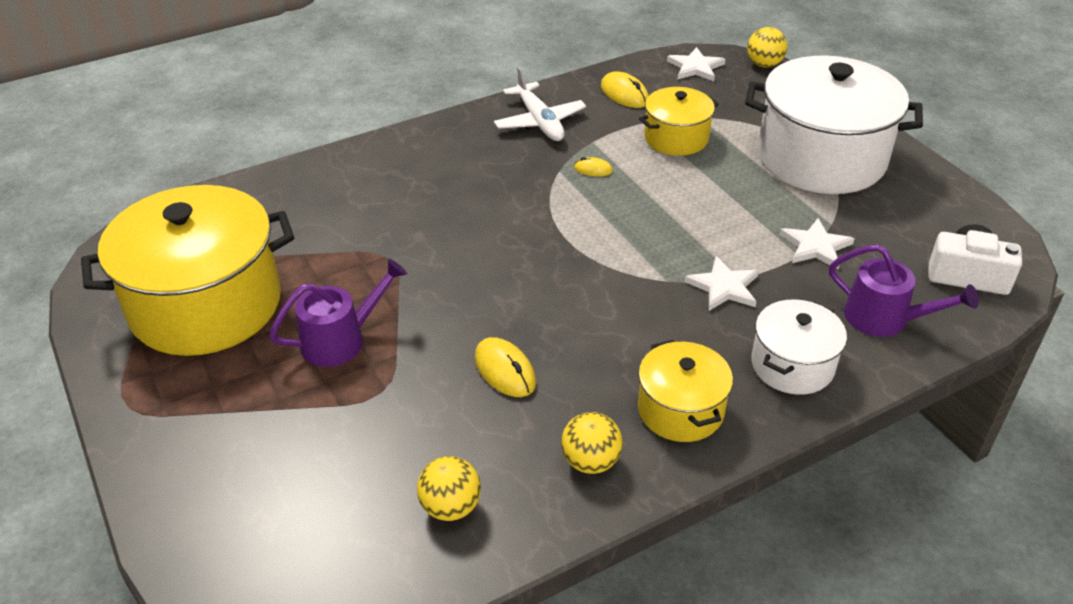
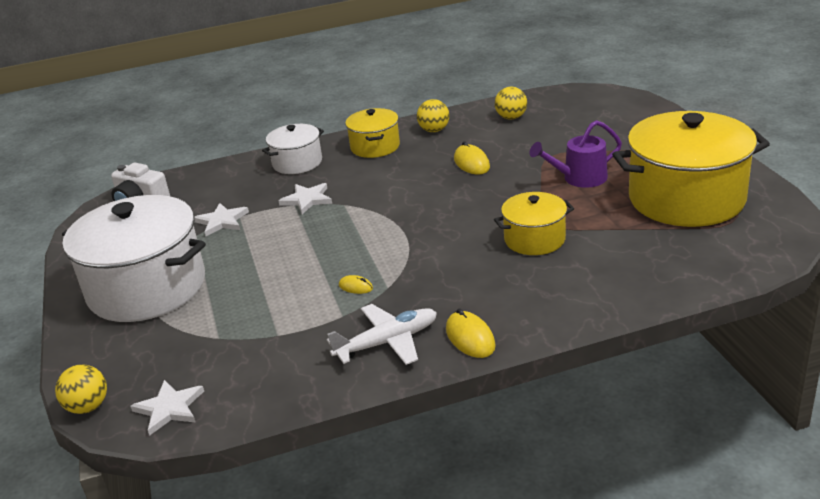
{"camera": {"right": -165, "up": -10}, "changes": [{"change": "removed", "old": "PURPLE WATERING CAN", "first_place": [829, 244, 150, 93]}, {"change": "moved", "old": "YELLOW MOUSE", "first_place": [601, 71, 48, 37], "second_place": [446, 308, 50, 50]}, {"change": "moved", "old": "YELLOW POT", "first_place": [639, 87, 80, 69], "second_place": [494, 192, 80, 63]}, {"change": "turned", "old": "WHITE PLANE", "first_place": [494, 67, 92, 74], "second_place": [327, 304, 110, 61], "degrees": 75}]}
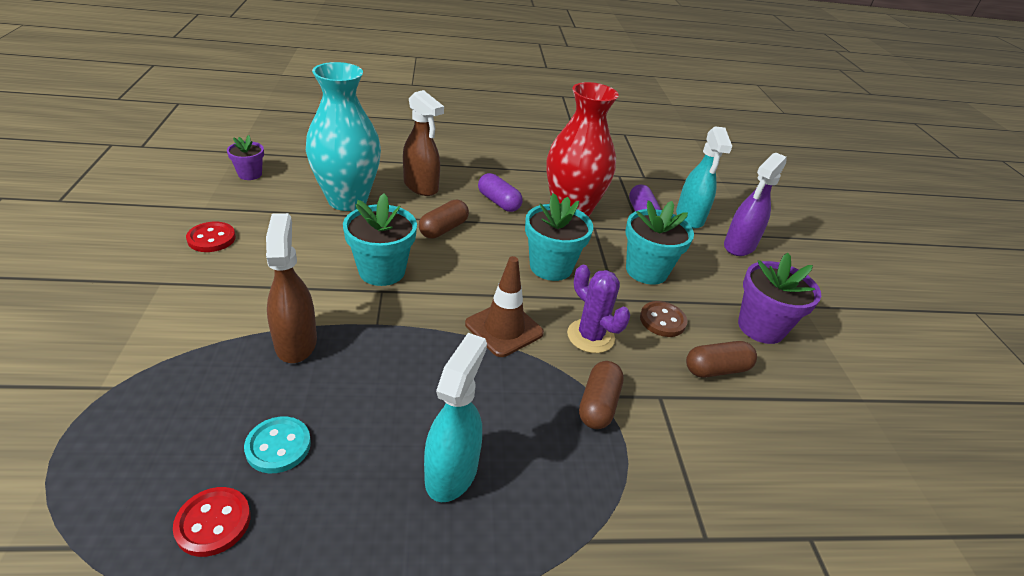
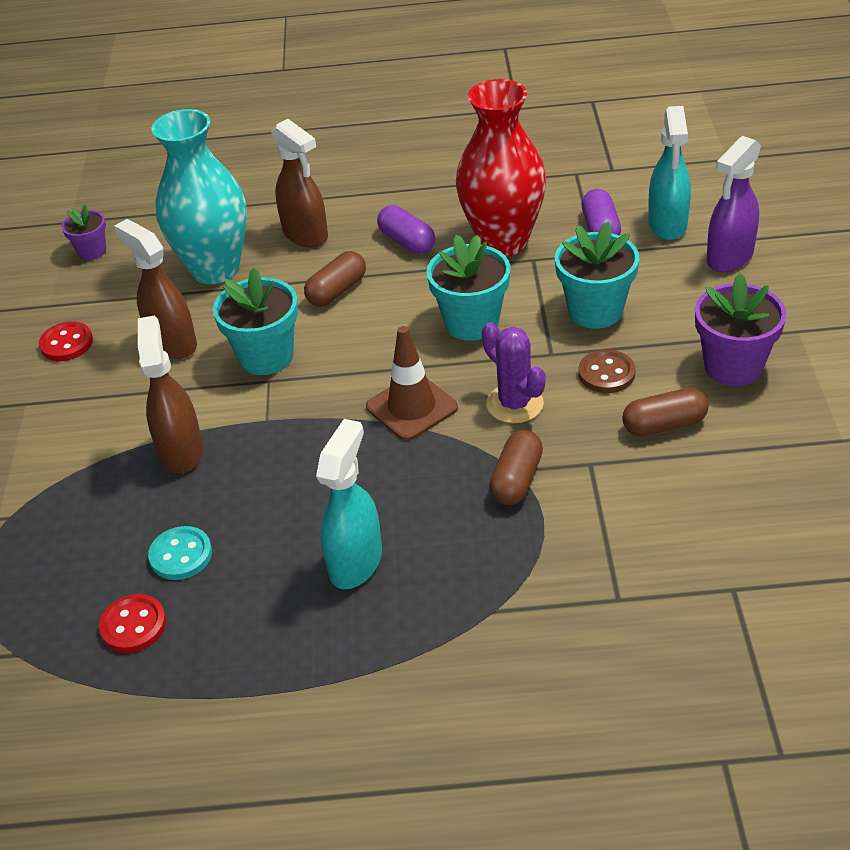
{"camera": {"right": 10, "up": 5}, "changes": [{"change": "added", "new": "BROWN SPRAY BOTTLE", "second_place": [114, 219, 83, 140]}]}
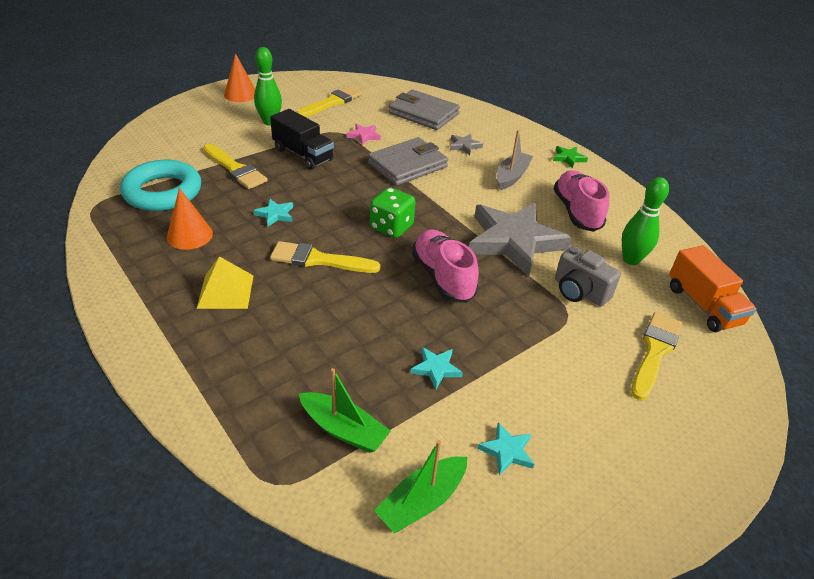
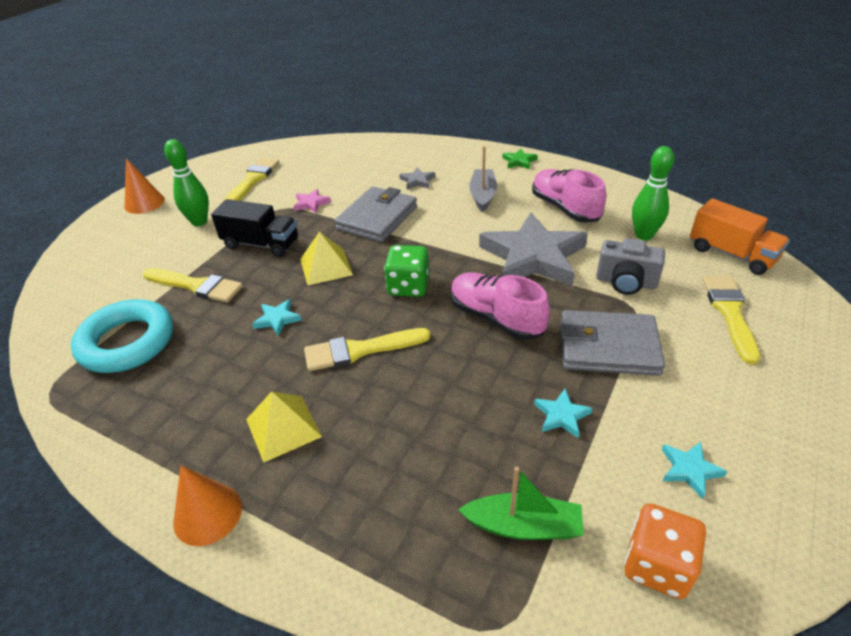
{"camera": {"right": -20, "up": 0}, "changes": [{"change": "added", "new": "YELLOW PYRAMID", "second_place": [300, 232, 53, 53]}, {"change": "moved", "old": "ORANGE CONE", "first_place": [167, 188, 46, 62], "second_place": [173, 465, 69, 81]}, {"change": "moved", "old": "GREY WALLET", "first_place": [389, 90, 71, 40], "second_place": [561, 310, 104, 66]}, {"change": "replaced", "old": "GREEN BOAT", "new": "ORANGE DICE", "first_place": [374, 440, 93, 93], "second_place": [624, 503, 82, 96]}]}
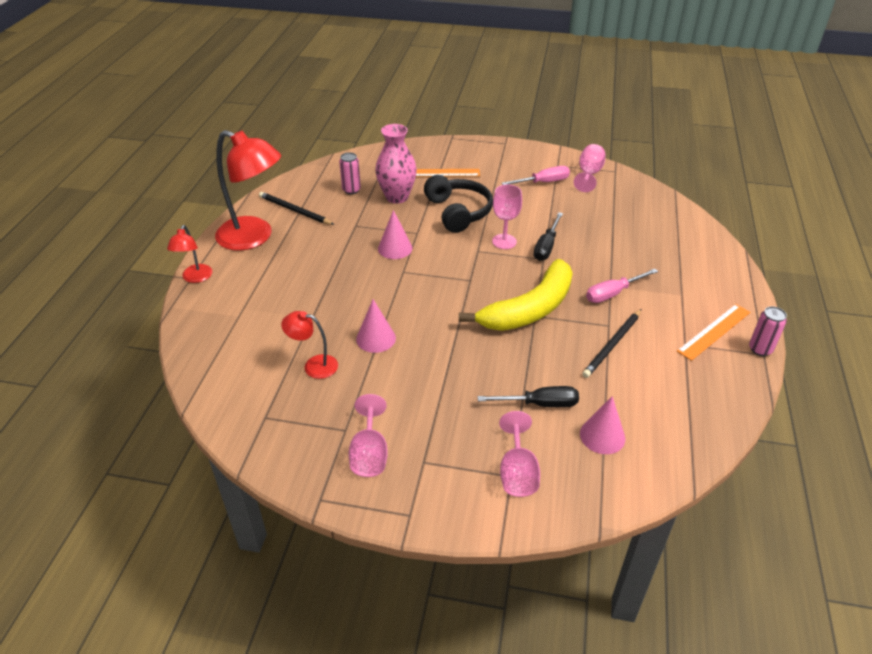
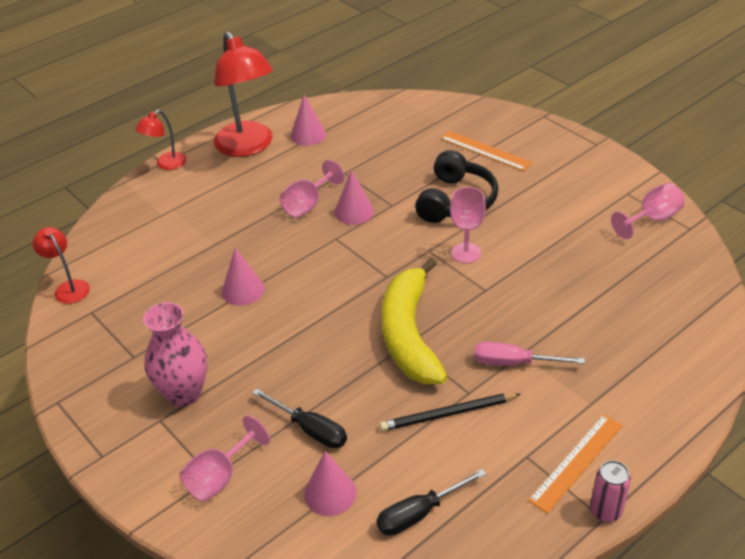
{"camera": {"right": 40, "up": 0}, "changes": [{"change": "removed", "old": "PINK CAN", "first_place": [339, 152, 22, 42]}, {"change": "removed", "old": "PINK SCREWDRIVER", "first_place": [502, 166, 68, 19]}, {"change": "moved", "old": "RED LAMP", "first_place": [281, 311, 57, 68], "second_place": [32, 227, 58, 77]}, {"change": "moved", "old": "PINK GOBLET", "first_place": [349, 394, 39, 83], "second_place": [280, 160, 64, 58]}, {"change": "moved", "old": "PINK VASE", "first_place": [375, 124, 42, 79], "second_place": [143, 302, 64, 105]}, {"change": "moved", "old": "BLACK SCREWDRIVER", "first_place": [534, 212, 29, 49], "second_place": [376, 469, 111, 67]}, {"change": "replaced", "old": "BLACK PENCIL", "new": "PINK CONE", "first_place": [259, 192, 76, 33], "second_place": [291, 95, 35, 51]}, {"change": "turned", "old": "YELLOW BANANA", "first_place": [459, 259, 113, 72], "second_place": [382, 258, 66, 126], "degrees": 90}, {"change": "turned", "old": "ORANGE RULER", "first_place": [677, 304, 73, 57], "second_place": [528, 414, 95, 99], "degrees": -45}]}
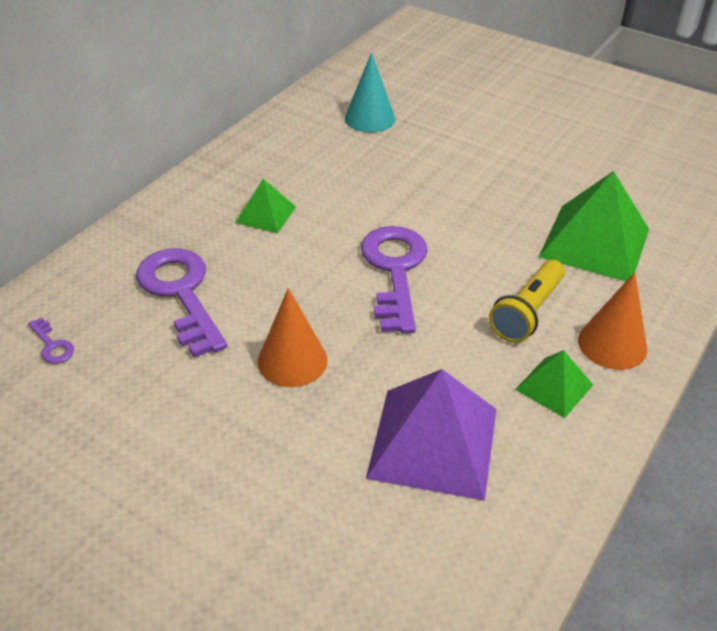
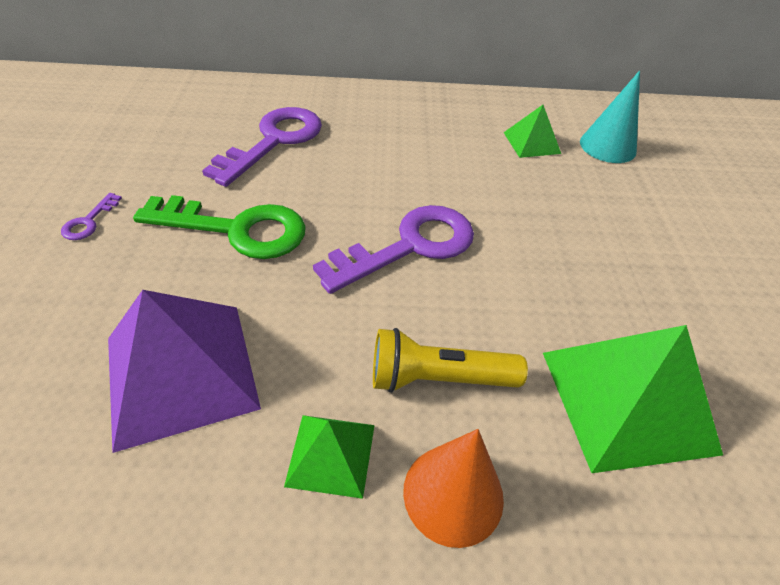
{"camera": {"right": 55, "up": 5}, "changes": [{"change": "moved", "old": "PURPLE KEY", "first_place": [28, 317, 46, 47], "second_place": [61, 193, 61, 47]}, {"change": "moved", "old": "GREEN PYRAMID", "first_place": [235, 179, 61, 55], "second_place": [503, 105, 58, 53]}, {"change": "replaced", "old": "ORANGE CONE", "new": "GREEN KEY", "first_place": [257, 288, 70, 99], "second_place": [133, 195, 173, 64]}]}
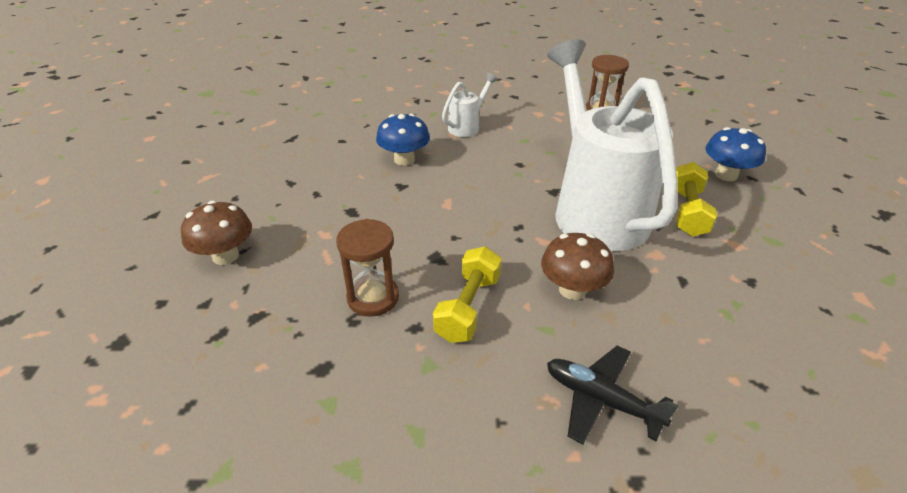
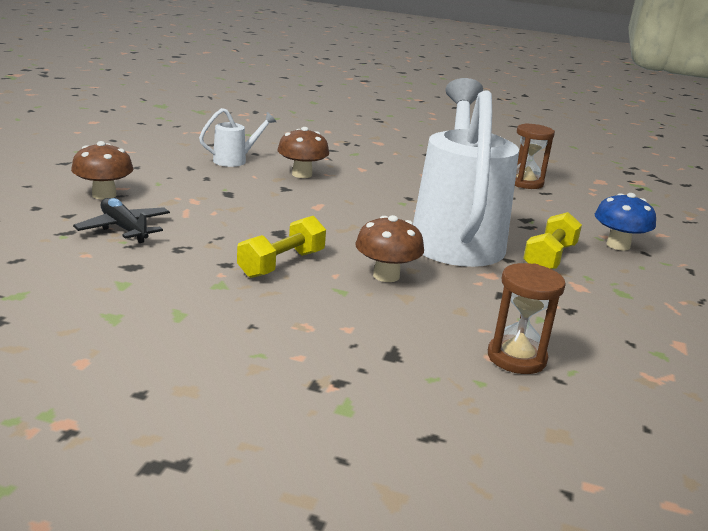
{"camera": {"right": 15, "up": -15}, "changes": [{"change": "moved", "old": "BROWN HOURGLASS", "first_place": [336, 219, 63, 98], "second_place": [488, 263, 78, 111]}, {"change": "moved", "old": "WHITE WATERING CAN", "first_place": [442, 73, 56, 64], "second_place": [199, 108, 77, 59]}, {"change": "moved", "old": "BLACK PLANE", "first_place": [547, 346, 132, 99], "second_place": [73, 198, 97, 45]}, {"change": "recoloured", "old": "BLUE MUSHROOM", "new": "BROWN MUSHROOM", "first_place": [376, 114, 54, 52], "second_place": [278, 127, 51, 51]}]}
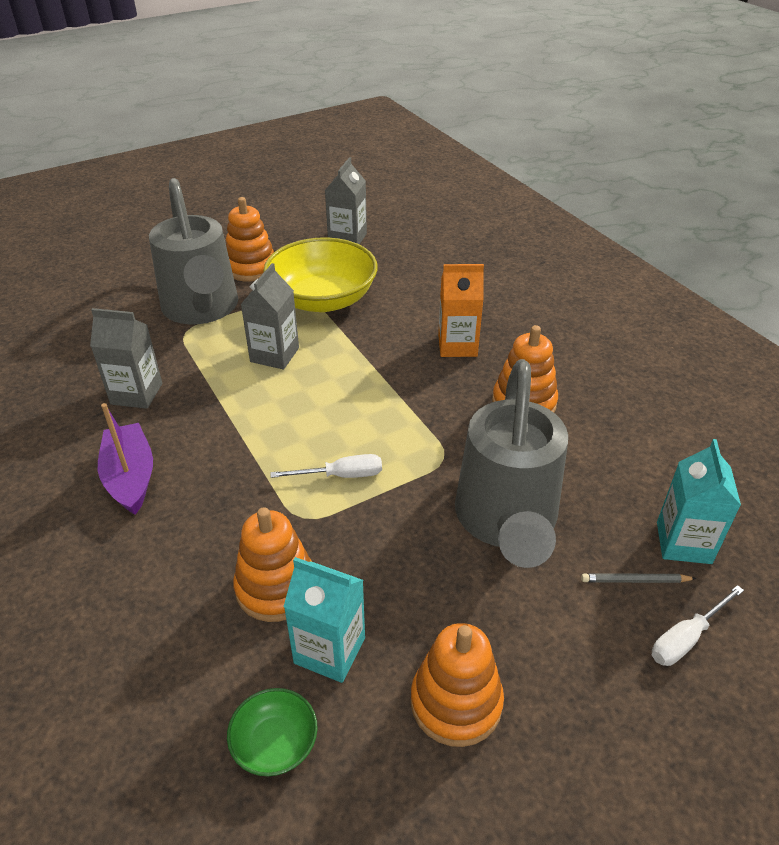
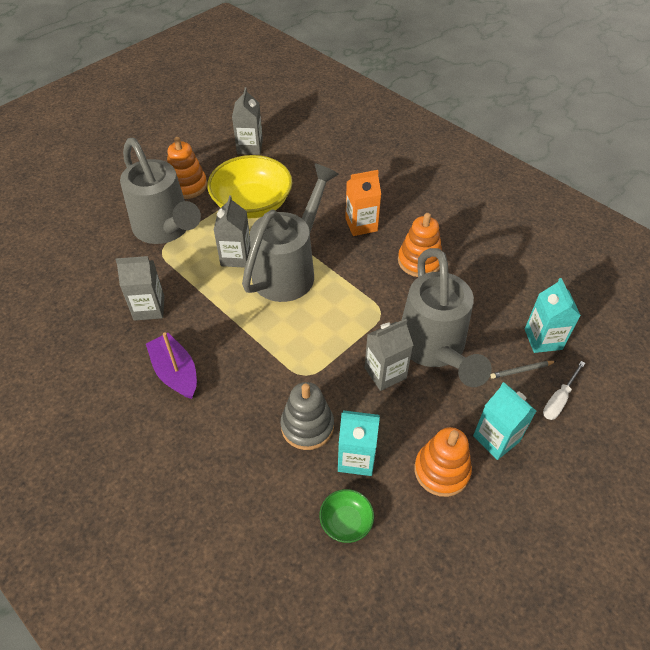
{"camera": {"right": -15, "up": 10}, "changes": [{"change": "removed", "old": "WHITE SCREWDRIVER", "first_place": [270, 454, 112, 24]}, {"change": "added", "new": "GREY WATERING CAN", "second_place": [242, 163, 97, 139]}, {"change": "added", "new": "GREY CARTON", "second_place": [365, 319, 49, 72]}, {"change": "added", "new": "TURQUOISE CARTON", "second_place": [473, 382, 63, 78]}, {"change": "recoloured", "old": "ORANGE STACKING TOY", "new": "GREY STACKING TOY", "first_place": [233, 507, 79, 115], "second_place": [280, 382, 54, 68]}]}
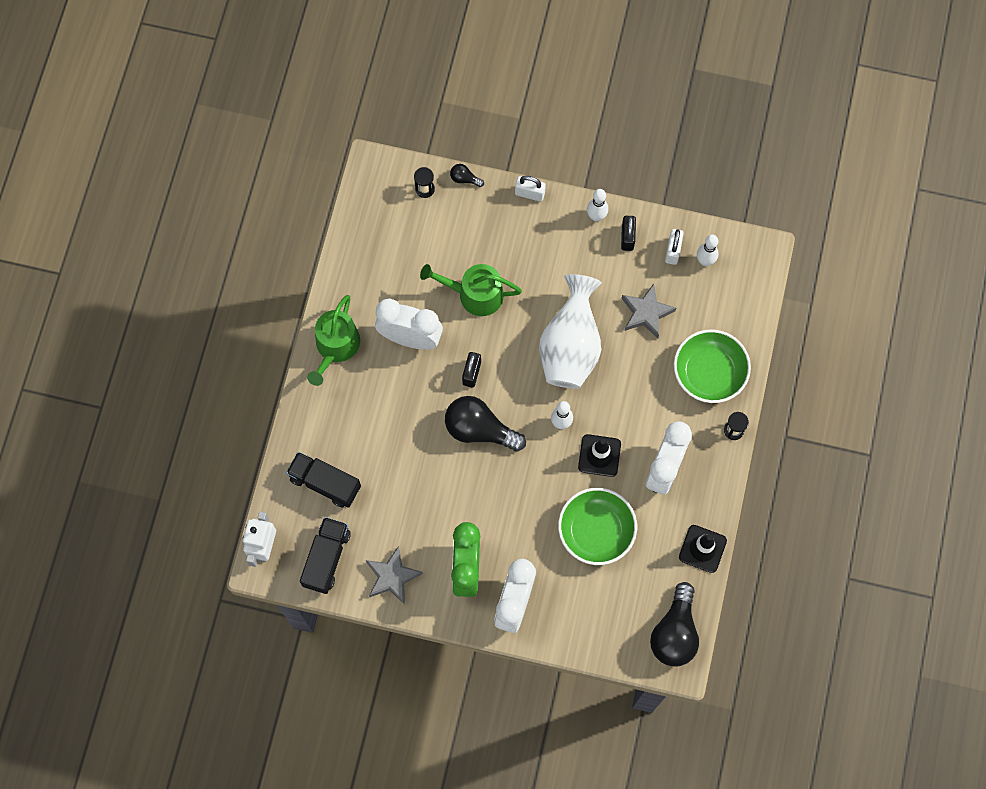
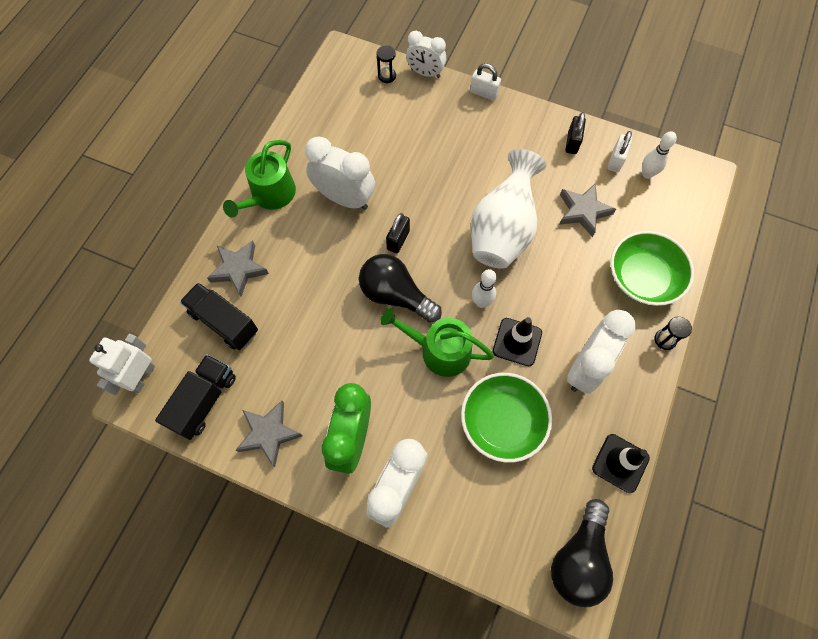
{"camera": {"right": 10, "up": -5}, "changes": [{"change": "removed", "old": "WHITE BOWLING PIN", "first_place": [587, 189, 21, 33]}, {"change": "added", "new": "GREY STAR", "second_place": [207, 240, 62, 57]}, {"change": "moved", "old": "GREEN WATERING CAN", "first_place": [420, 264, 102, 52], "second_place": [380, 308, 114, 69]}, {"change": "replaced", "old": "BLACK LIGHT BULB", "new": "WHITE CLOCK", "first_place": [450, 164, 34, 23], "second_place": [406, 31, 40, 47]}]}
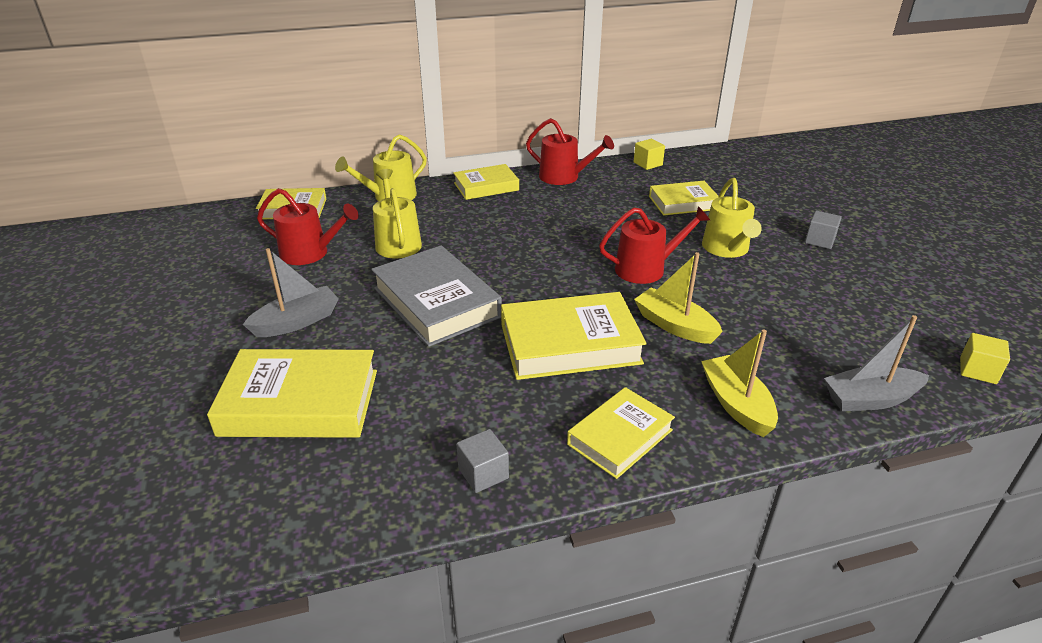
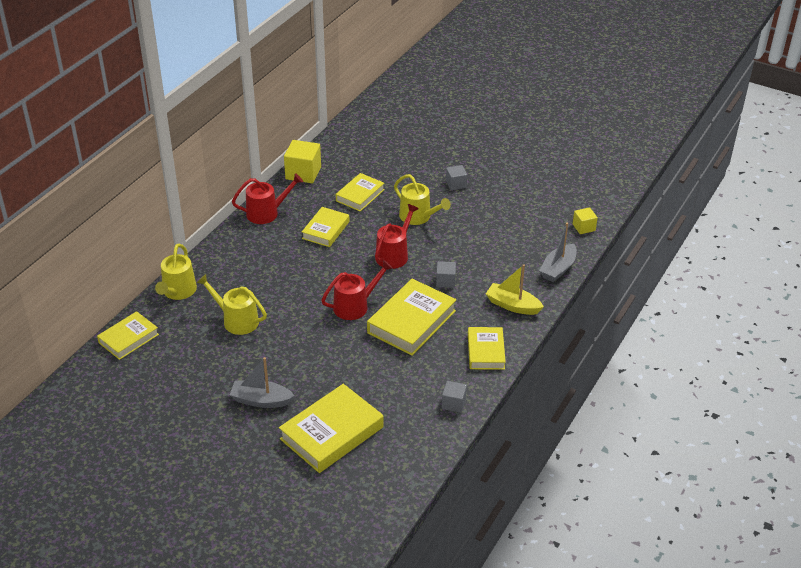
{"camera": {"right": -45, "up": 5}, "changes": [{"change": "removed", "old": "GREY BOOK", "first_place": [371, 245, 131, 102]}, {"change": "moved", "old": "RED WATERING CAN", "first_place": [257, 188, 102, 77], "second_place": [321, 260, 72, 60]}, {"change": "moved", "old": "YELLOW BOOK", "first_place": [453, 164, 66, 36], "second_place": [302, 207, 47, 40]}, {"change": "replaced", "old": "YELLOW BOAT", "new": "GREY CUBE", "first_place": [634, 252, 89, 92], "second_place": [436, 261, 20, 27]}, {"change": "turned", "old": "GREY BOAT", "first_place": [243, 248, 96, 89], "second_place": [230, 357, 65, 51], "degrees": -90}, {"change": "resized", "old": "YELLOW CUBE", "first_place": [633, 139, 32, 31], "second_place": [284, 140, 37, 43], "factor": 1.75}]}
